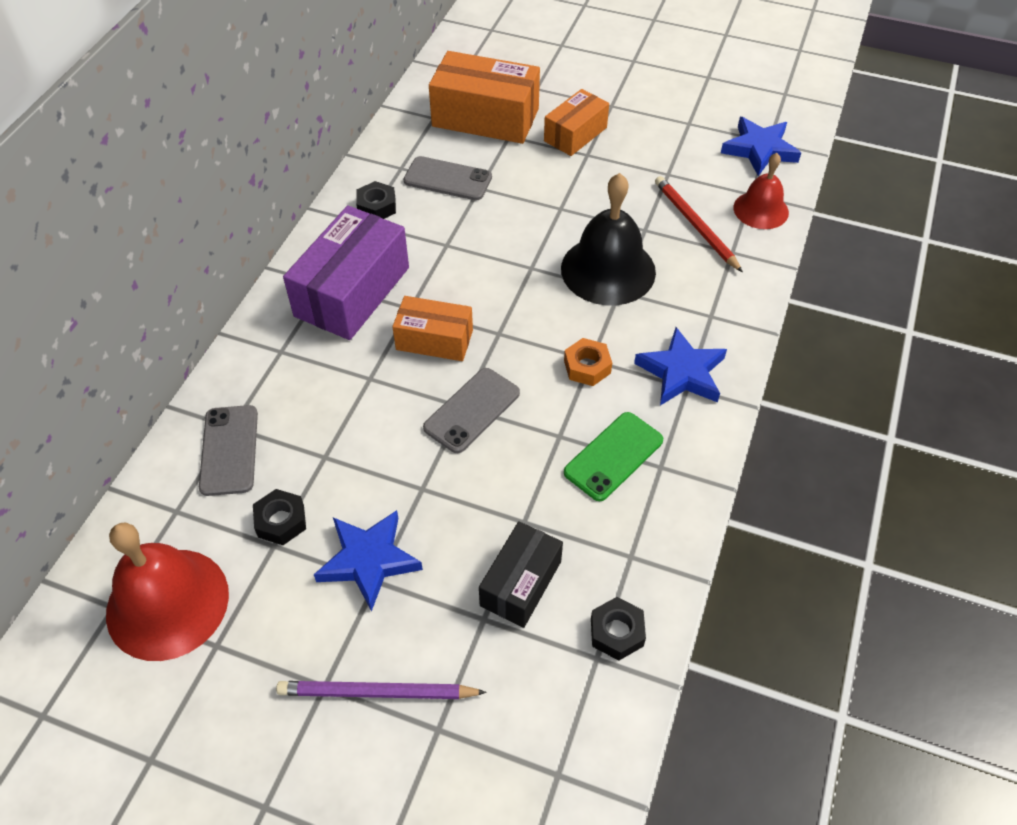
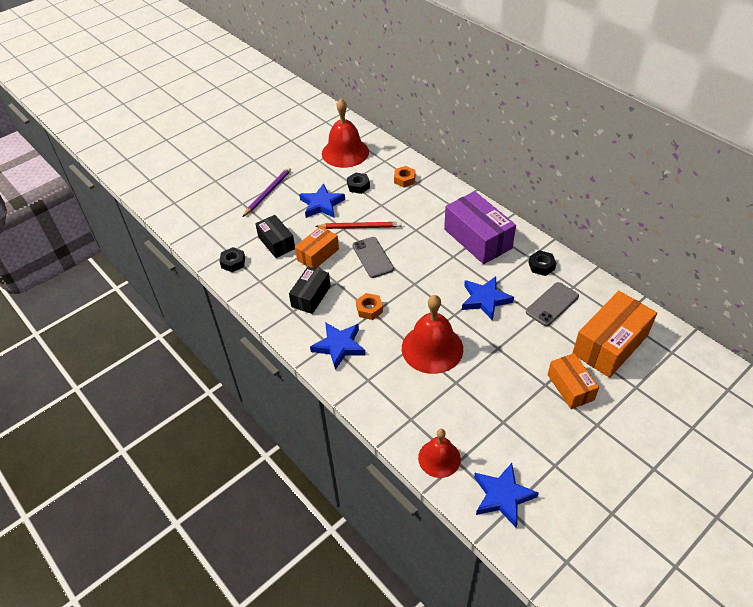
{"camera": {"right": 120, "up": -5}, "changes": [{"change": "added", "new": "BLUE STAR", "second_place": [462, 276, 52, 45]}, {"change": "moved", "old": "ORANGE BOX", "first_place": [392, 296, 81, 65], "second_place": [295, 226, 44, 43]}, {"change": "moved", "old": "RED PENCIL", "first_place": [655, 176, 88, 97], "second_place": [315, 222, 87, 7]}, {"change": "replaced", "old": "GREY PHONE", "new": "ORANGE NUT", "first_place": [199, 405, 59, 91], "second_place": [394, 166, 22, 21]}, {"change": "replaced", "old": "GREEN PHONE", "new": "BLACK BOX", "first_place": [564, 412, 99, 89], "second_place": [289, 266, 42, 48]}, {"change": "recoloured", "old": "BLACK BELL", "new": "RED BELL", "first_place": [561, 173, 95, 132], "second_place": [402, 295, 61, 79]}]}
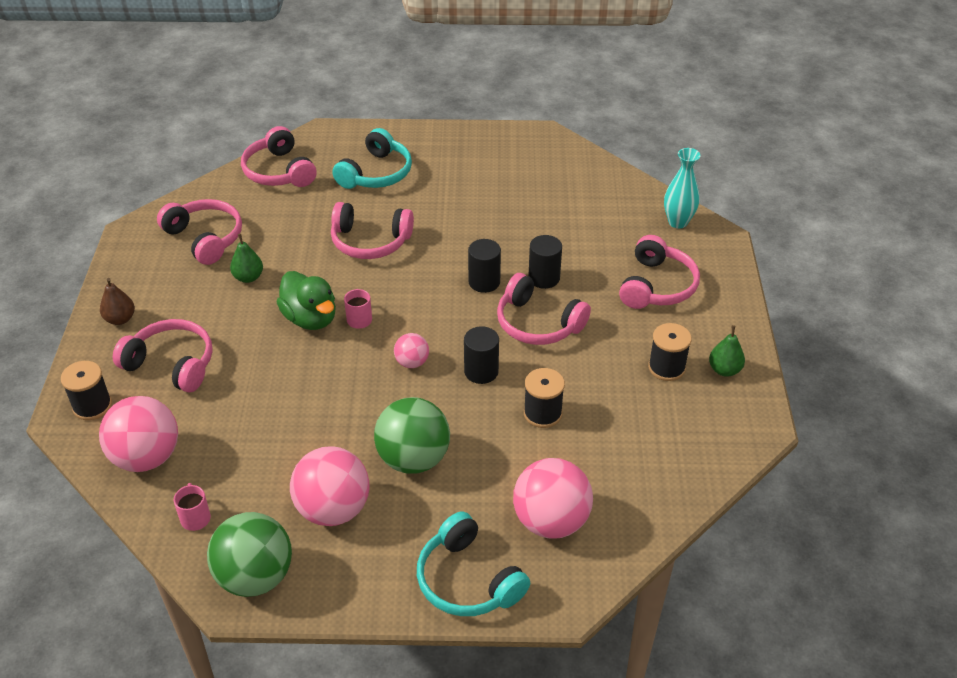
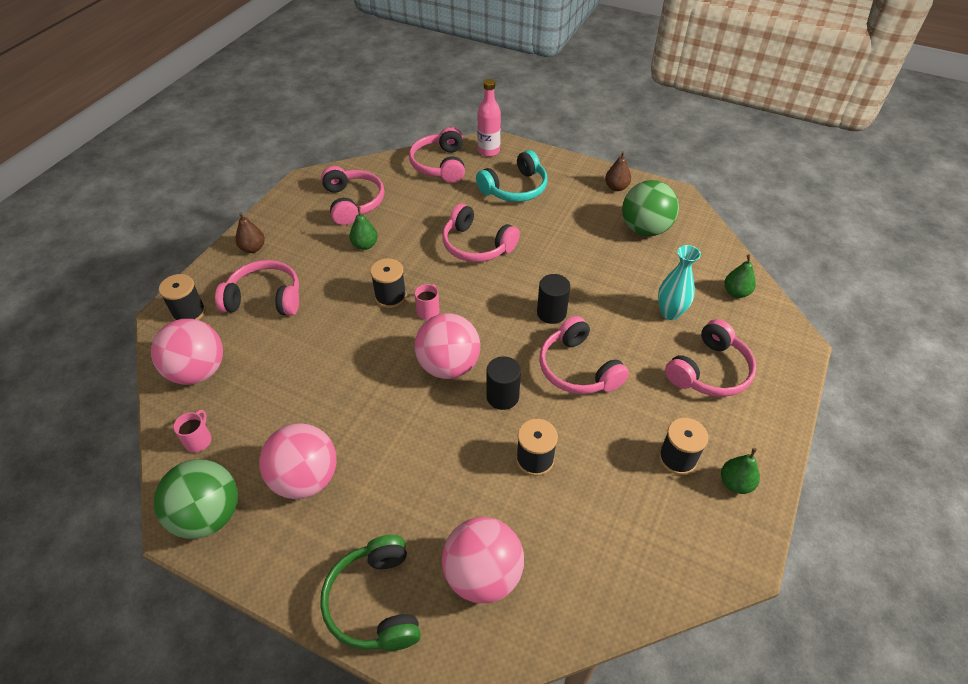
{"camera": {"right": 25, "up": 5}, "changes": [{"change": "removed", "old": "BLACK CYLINDER", "first_place": [528, 235, 34, 54]}, {"change": "added", "new": "PINK BOTTLE", "second_place": [477, 79, 24, 78]}, {"change": "added", "new": "BROWN PEAR", "second_place": [605, 151, 26, 40]}, {"change": "added", "new": "GREEN PEAR", "second_place": [724, 254, 32, 44]}, {"change": "moved", "old": "GREEN BALL", "first_place": [374, 397, 76, 77], "second_place": [622, 180, 57, 56]}, {"change": "moved", "old": "TURQUOISE VASE", "first_place": [664, 148, 37, 80], "second_place": [658, 245, 43, 75]}, {"change": "replaced", "old": "GREEN DUCK", "new": "BLACK SPOOL", "first_place": [276, 271, 60, 59], "second_place": [370, 258, 37, 50]}, {"change": "recoloured", "old": "TURQUOISE HEADPHONES", "new": "GREEN HEADPHONES", "first_place": [417, 511, 113, 105], "second_place": [320, 535, 101, 116]}, {"change": "turned", "old": "PINK HEADPHONES", "first_place": [113, 319, 100, 74], "second_place": [215, 260, 84, 56], "degrees": -45}, {"change": "resized", "old": "PINK BALL", "first_place": [394, 333, 35, 35], "second_place": [415, 313, 65, 66], "factor": 1.96}]}
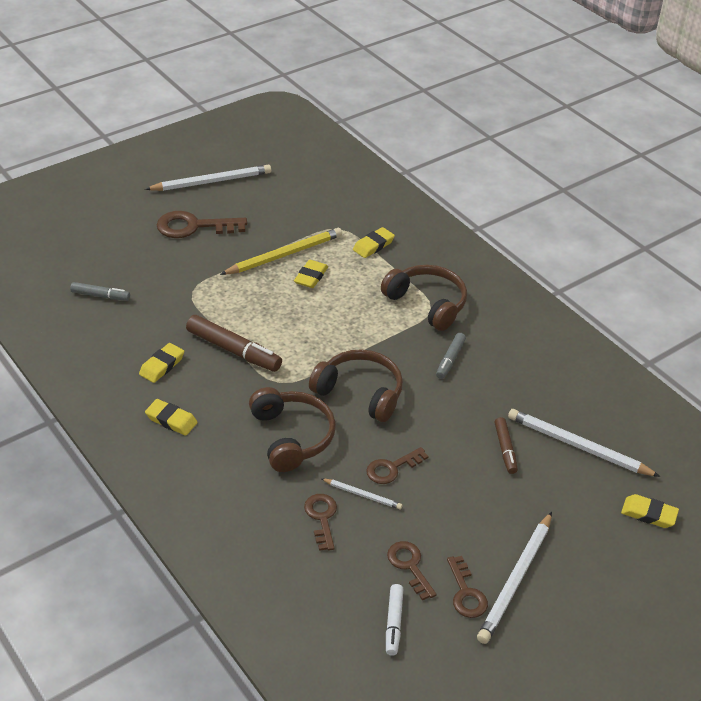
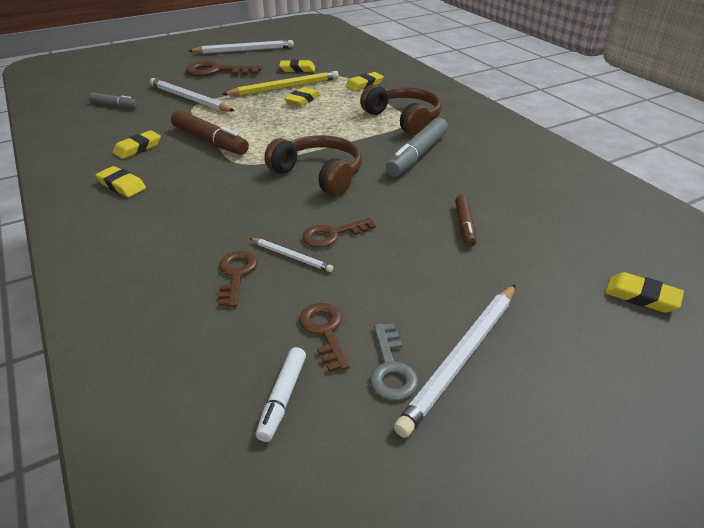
{"camera": {"right": 10, "up": -5}, "changes": [{"change": "removed", "old": "BROWN HEADPHONES", "first_place": [249, 387, 87, 85]}, {"change": "added", "new": "YELLOW ERASER", "second_place": [279, 60, 36, 12]}, {"change": "moved", "old": "WHITE PENCIL", "first_place": [508, 409, 153, 68], "second_place": [150, 78, 84, 34]}, {"change": "recoloured", "old": "BROWN KEY", "new": "GREY KEY", "first_place": [447, 556, 41, 62], "second_place": [370, 324, 48, 76]}, {"change": "resized", "old": "GREY MARKER", "first_place": [436, 333, 30, 46], "second_place": [386, 118, 62, 59], "factor": 1.73}]}
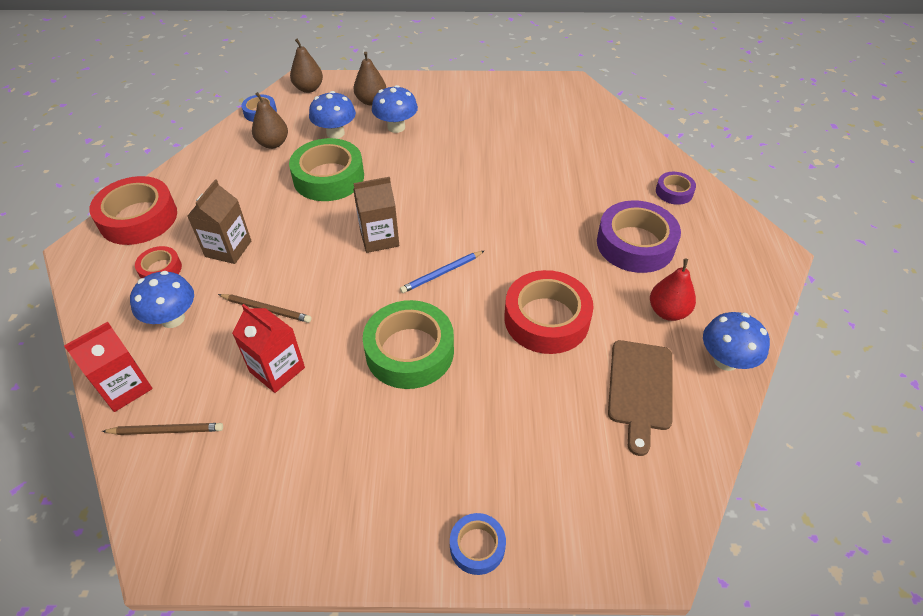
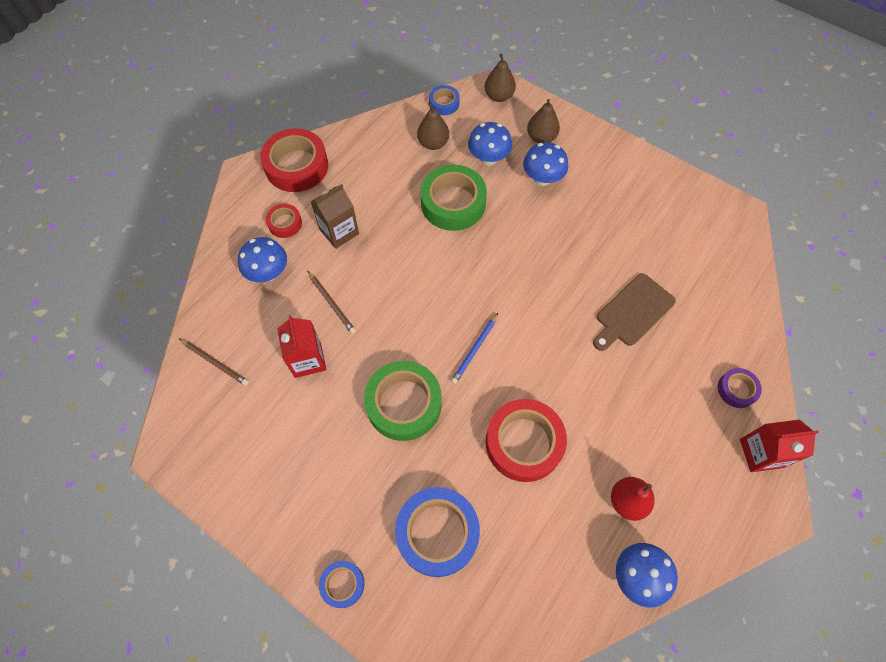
{"camera": {"right": 35, "up": 15}, "changes": [{"change": "removed", "old": "BROWN CARTON", "first_place": [353, 177, 46, 76]}, {"change": "removed", "old": "PURPLE TAPE", "first_place": [597, 200, 84, 73]}, {"change": "added", "new": "BLUE TAPE", "second_place": [395, 487, 85, 90]}, {"change": "moved", "old": "RED CARTON", "first_place": [64, 322, 88, 90], "second_place": [740, 420, 79, 52]}, {"change": "moved", "old": "BROWN CUTTING BOARD", "first_place": [608, 340, 64, 116], "second_place": [593, 273, 83, 78]}, {"change": "turned", "old": "BLUE PENCIL", "first_place": [400, 251, 84, 42], "second_place": [451, 313, 47, 71], "degrees": -60}]}
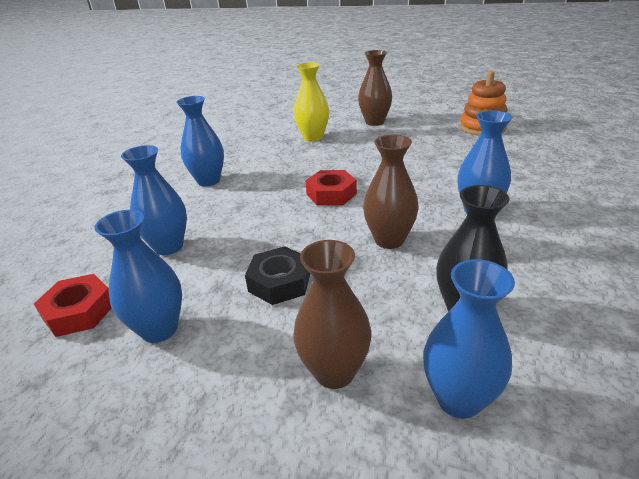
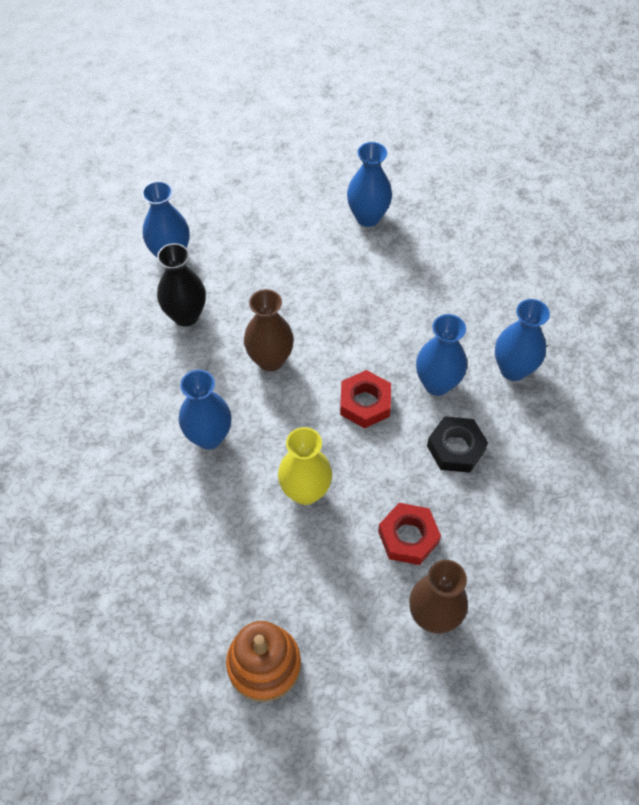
{"camera": {"right": 145, "up": 25}, "changes": [{"change": "removed", "old": "BROWN VASE", "first_place": [293, 240, 79, 149]}, {"change": "moved", "old": "RED NUT", "first_place": [34, 274, 77, 63], "second_place": [378, 503, 63, 62]}, {"change": "moved", "old": "BLUE VASE", "first_place": [121, 145, 66, 110], "second_place": [416, 314, 51, 82]}, {"change": "moved", "old": "BLACK NUT", "first_place": [245, 246, 65, 59], "second_place": [427, 416, 61, 57]}, {"change": "moved", "old": "YELLOW VASE", "first_place": [294, 62, 35, 80], "second_place": [278, 427, 54, 78]}]}
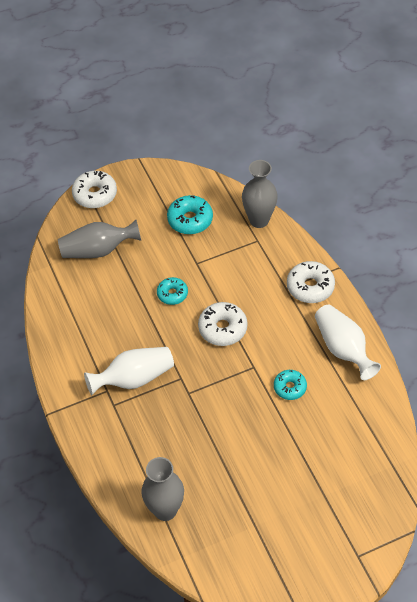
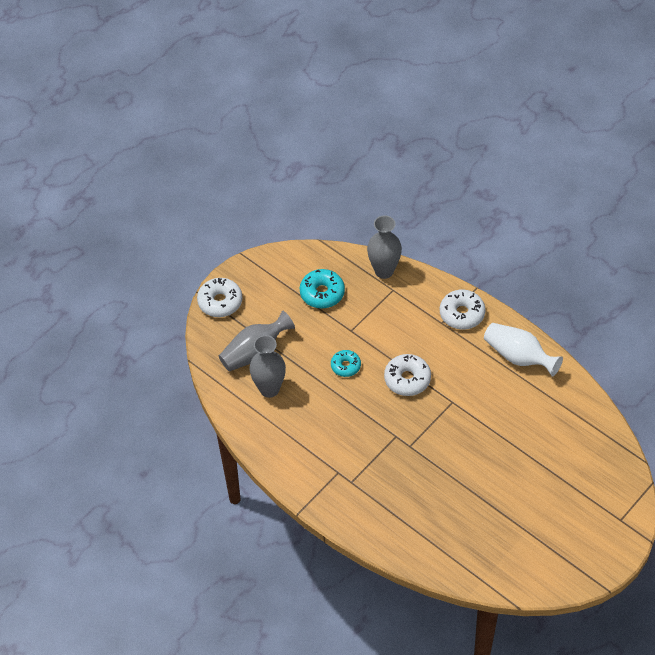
{"camera": {"right": -25, "up": 0}, "changes": [{"change": "removed", "old": "WHITE VASE", "first_place": [84, 347, 90, 48]}, {"change": "removed", "old": "TURQUOISE DONUT", "first_place": [274, 370, 33, 30]}, {"change": "moved", "old": "GREY VASE", "first_place": [141, 457, 43, 64], "second_place": [249, 335, 37, 63]}]}
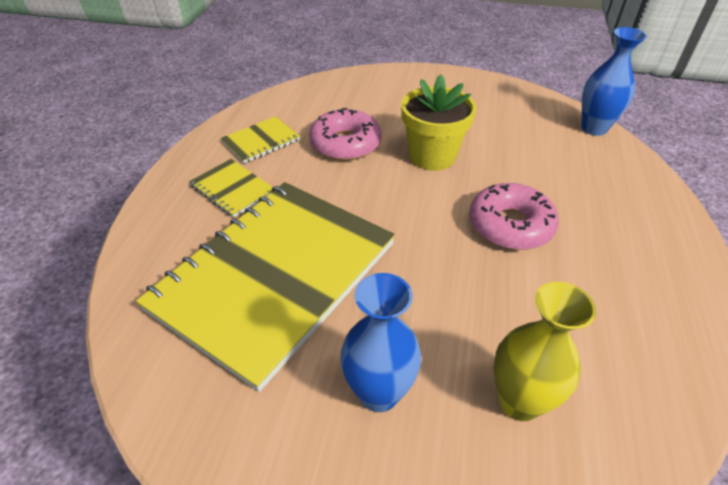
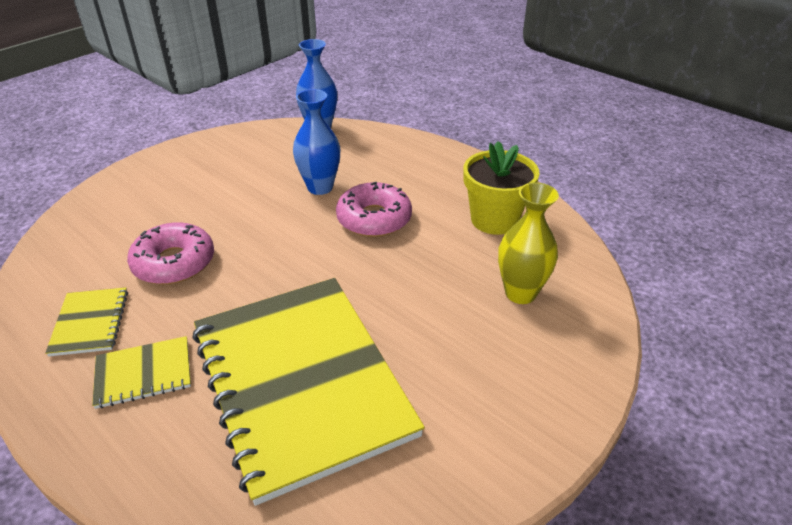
{"camera": {"right": -60, "up": -5}, "changes": [{"change": "moved", "old": "BLUE VASE", "first_place": [340, 273, 81, 139], "second_place": [293, 89, 47, 106]}, {"change": "moved", "old": "YELLOW FLOWER POT", "first_place": [401, 74, 76, 97], "second_place": [463, 141, 76, 94]}]}
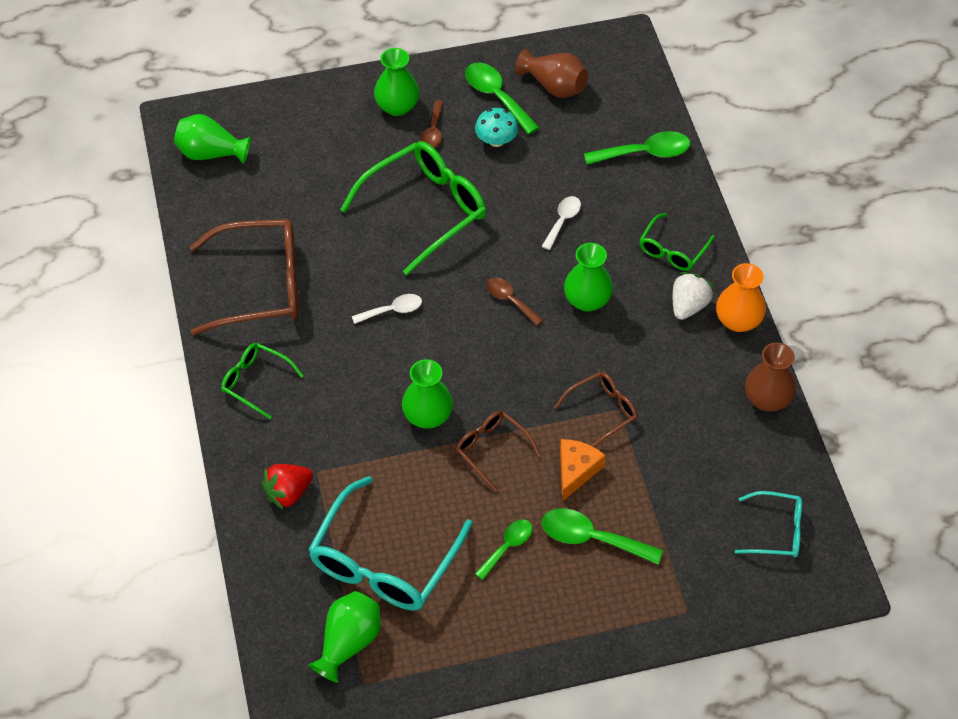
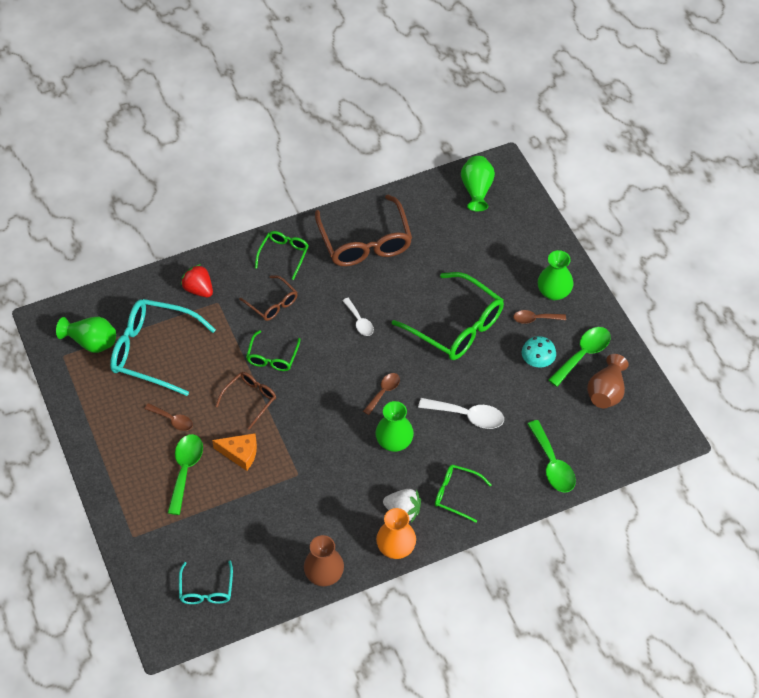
{"camera": {"right": 80, "up": 0}, "changes": [{"change": "moved", "old": "BROWN GLASSES", "first_place": [554, 372, 83, 75], "second_place": [239, 275, 58, 46]}, {"change": "replaced", "old": "GREEN VASE", "new": "GREEN GLASSES", "first_place": [402, 359, 51, 70], "second_place": [246, 330, 55, 41]}, {"change": "recoloured", "old": "GREEN SPOON", "new": "BROWN SPOON", "first_place": [475, 519, 57, 61], "second_place": [144, 403, 49, 28]}, {"change": "resized", "old": "WHITE SPOON", "first_place": [542, 196, 39, 54], "second_place": [418, 398, 86, 31], "factor": 1.58}]}
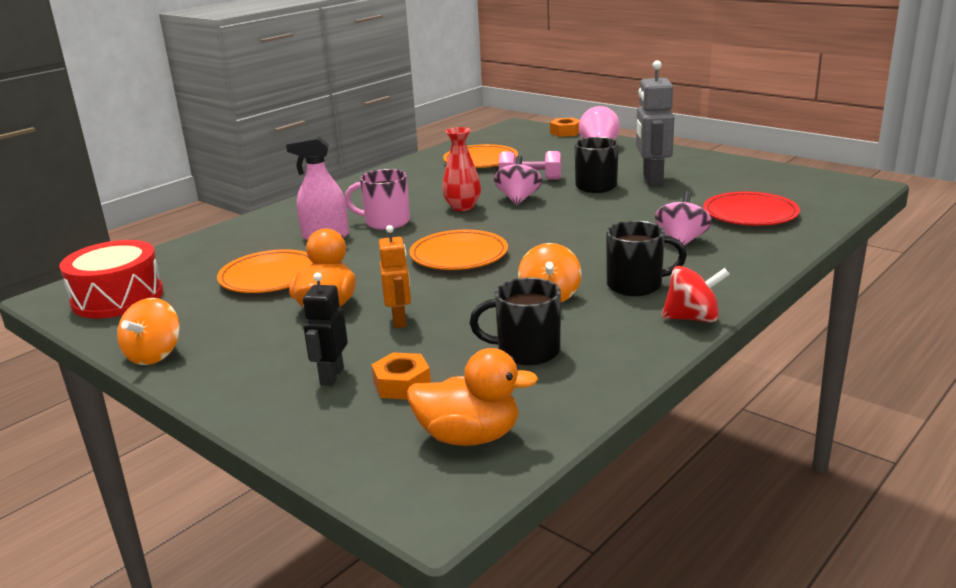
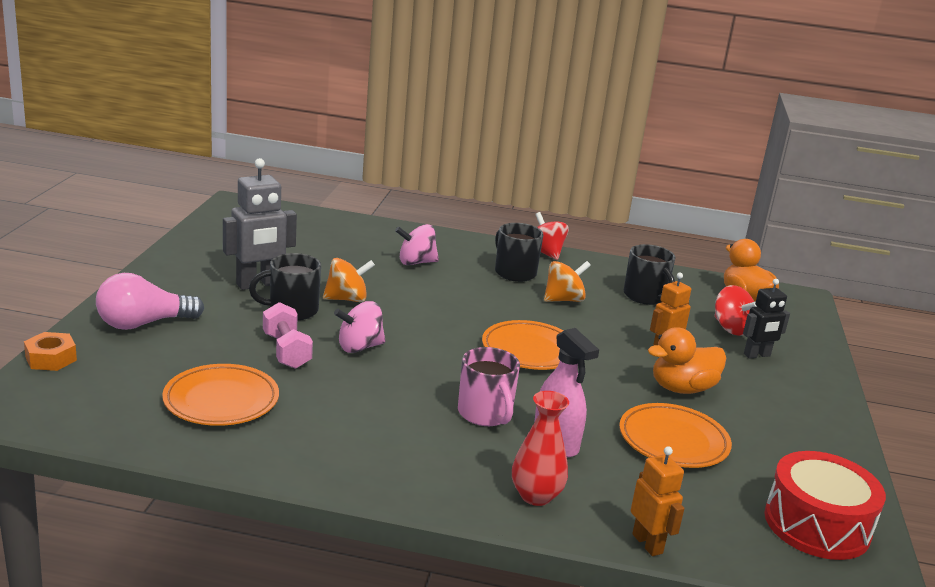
{"camera": {"right": -125, "up": 0}, "changes": [{"change": "removed", "old": "RED PLATE", "first_place": [703, 192, 97, 34]}, {"change": "added", "new": "ORANGE ROBOT", "second_place": [631, 446, 53, 110]}, {"change": "moved", "old": "ORANGE SPINNING TOP", "first_place": [117, 298, 63, 67], "second_place": [323, 258, 52, 44]}, {"change": "moved", "old": "RED VASE", "first_place": [442, 127, 39, 84], "second_place": [512, 391, 57, 115]}, {"change": "replaced", "old": "ORANGE NUT", "new": "RED SPINNING TOP", "first_place": [371, 352, 60, 48], "second_place": [714, 285, 42, 51]}]}
